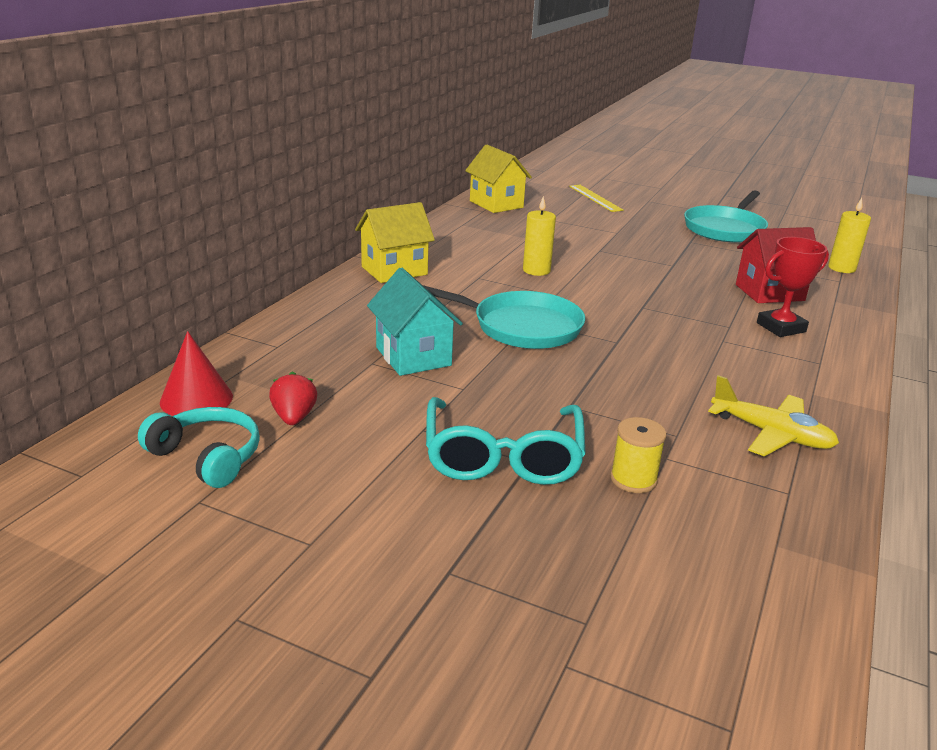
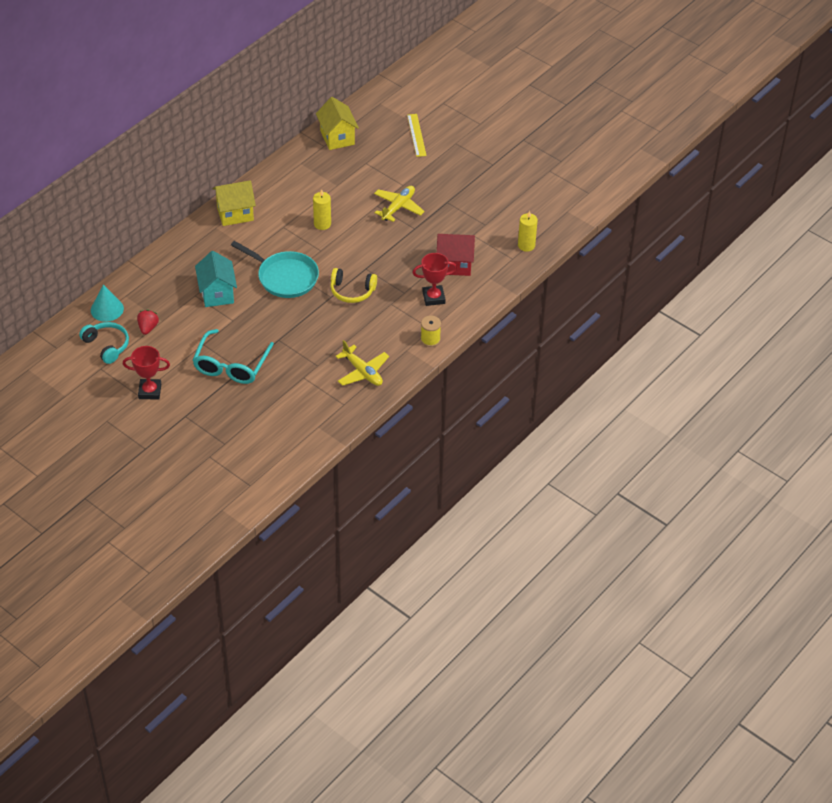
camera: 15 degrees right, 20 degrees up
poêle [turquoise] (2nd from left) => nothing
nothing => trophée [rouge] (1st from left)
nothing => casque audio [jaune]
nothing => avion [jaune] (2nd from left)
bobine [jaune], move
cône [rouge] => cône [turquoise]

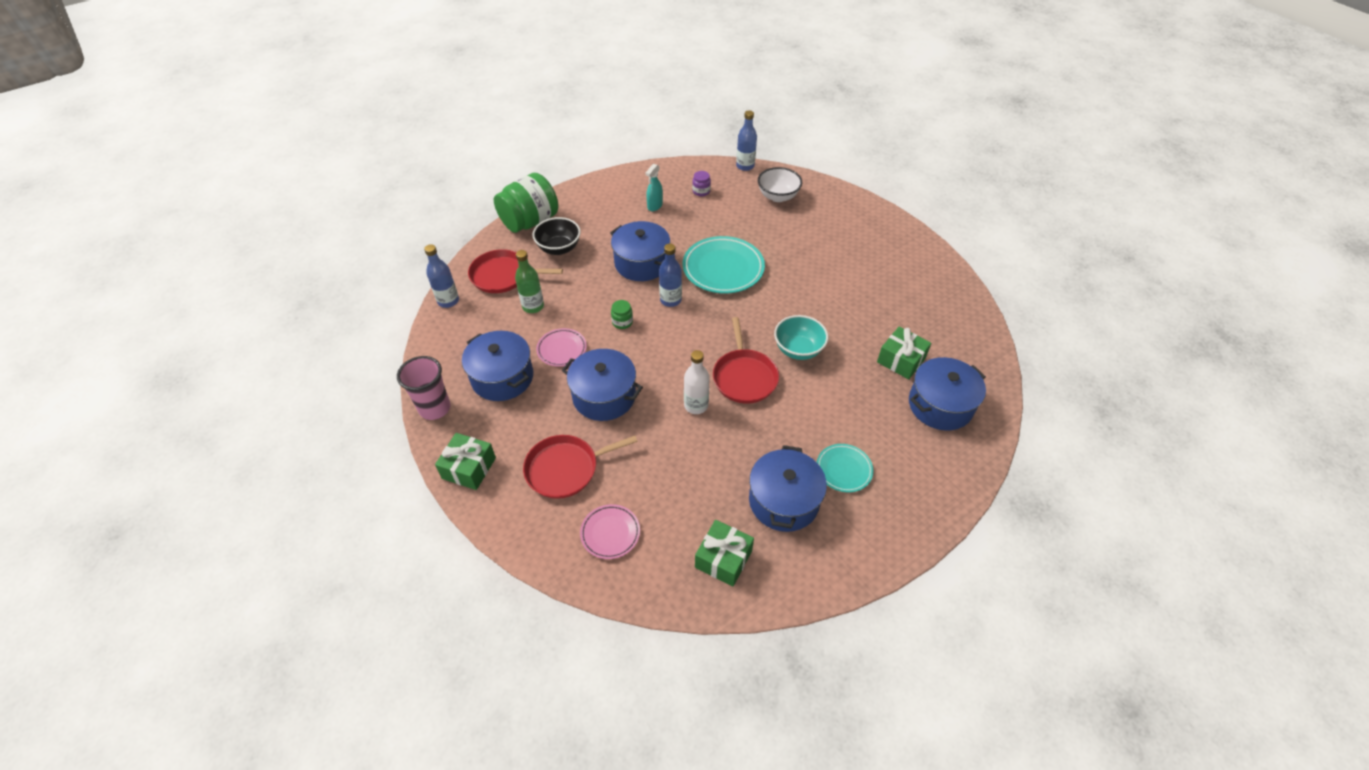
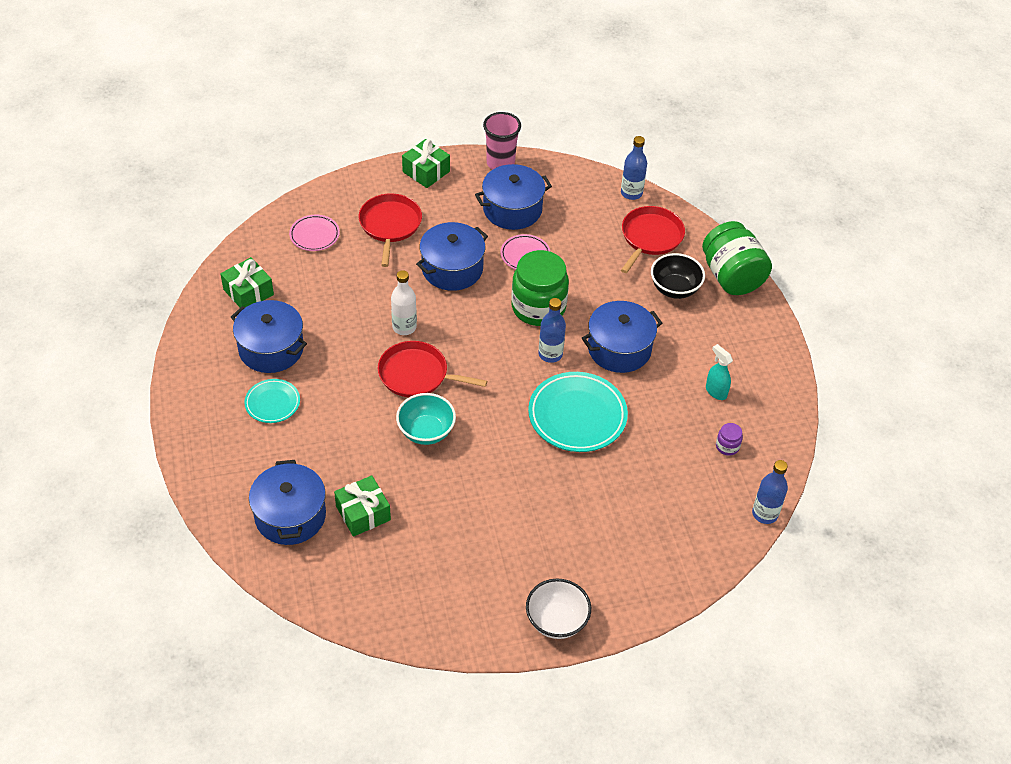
camera: 110 degrees right, 0 degrees up
bouteille [vert] => nothing
bol [blanc], move
bocal [vert] (2nd from left in the first image) => bocal [vert] (1st from left), x2.42

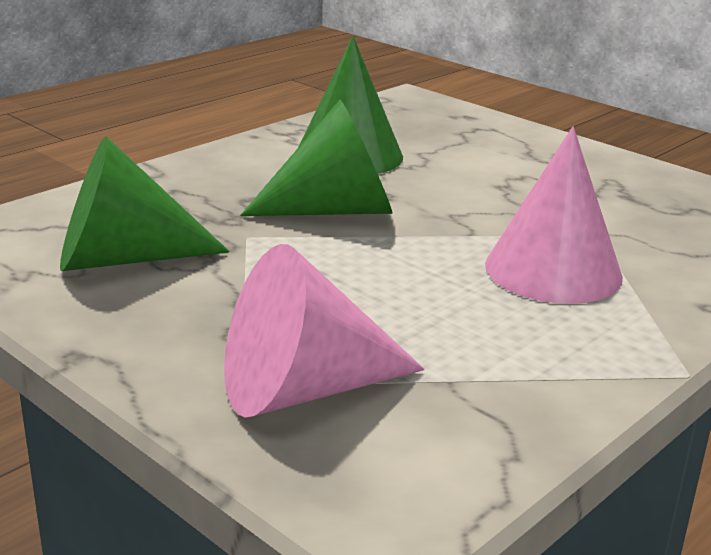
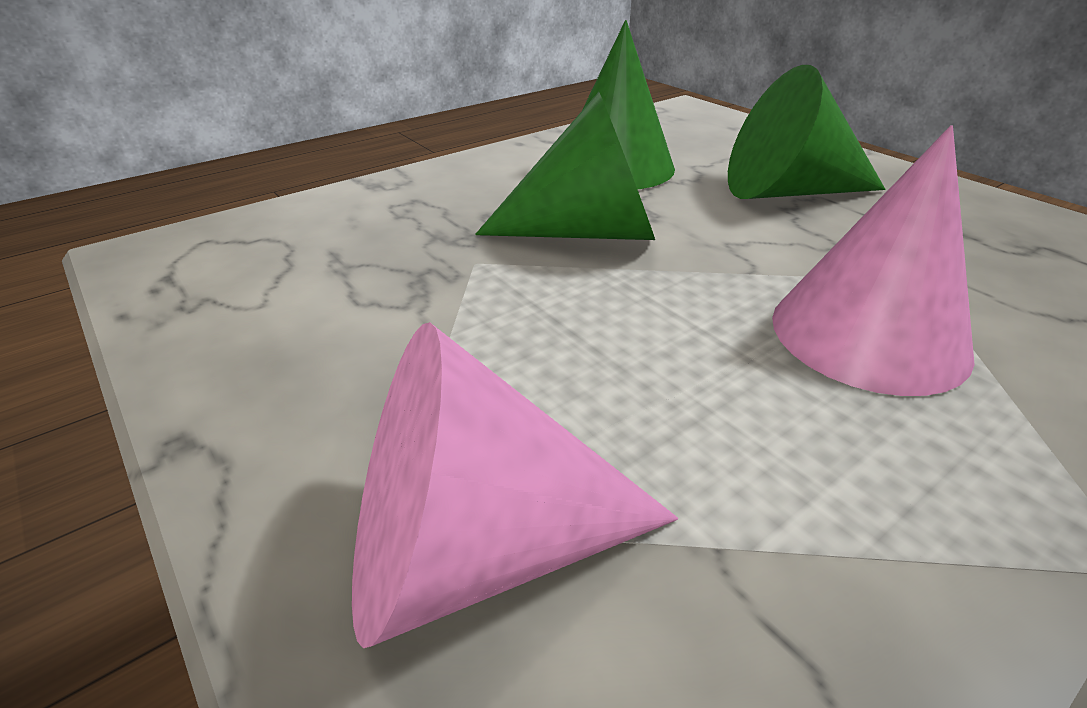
camera: 10 degrees right, 10 degrees up
cône [vert] (1st from left in the first image) => cône [vert] (3rd from left), move

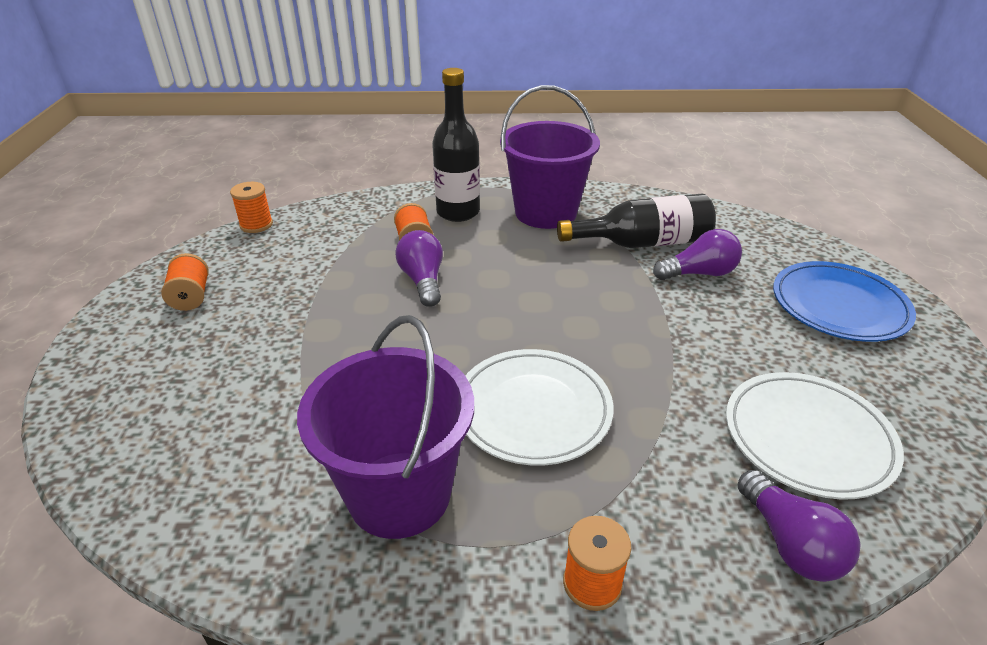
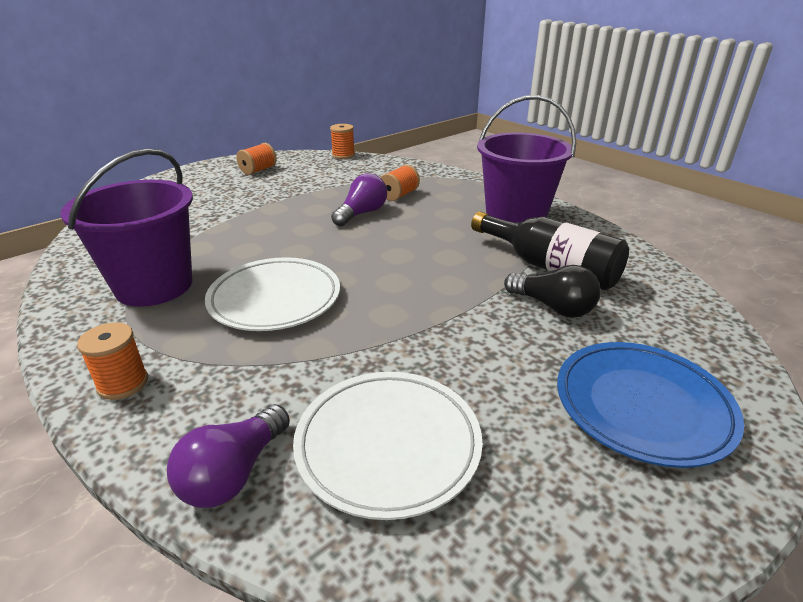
camera: 50 degrees right, 5 degrees down
bouteille [noir] (1st from left) => nothing
ampoule [violet] (2nd from left) => ampoule [noir]

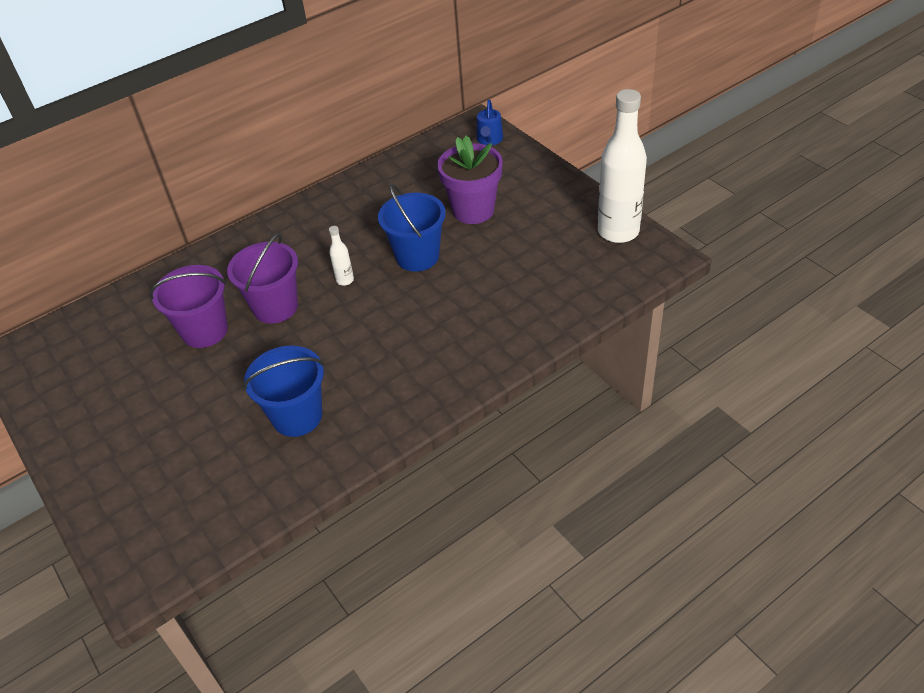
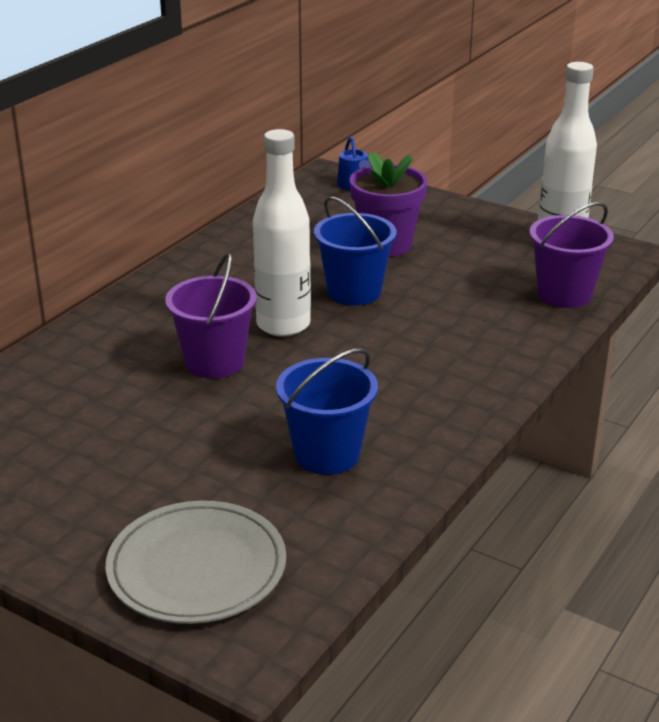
camera: 25 degrees left, 15 degrees down
nothing => assiette [gris]
seau [violet] (1st from left in the first image) => seau [violet] (2nd from left), move
bouteille [blanc] (1st from left), x2.36

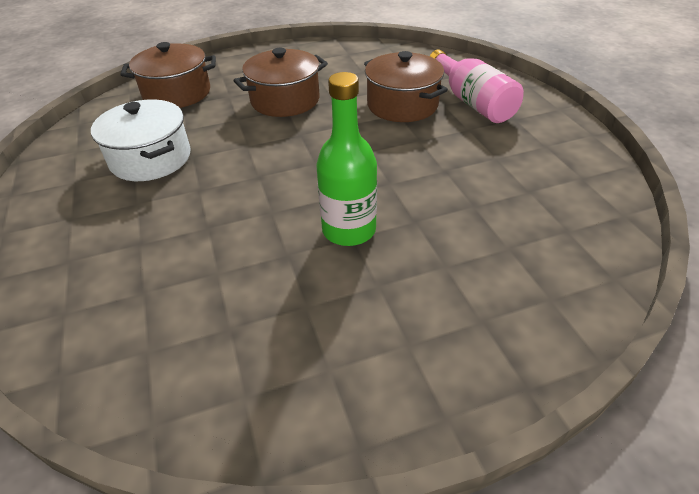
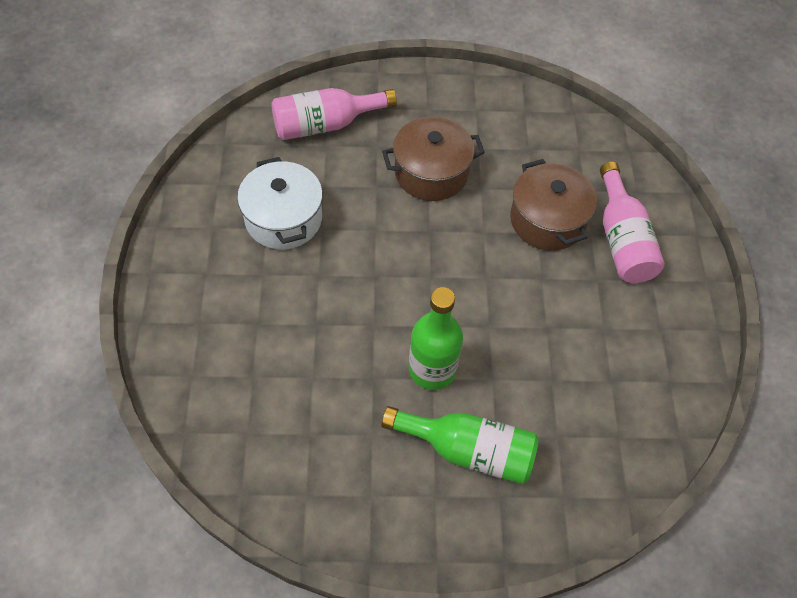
camera: 15 degrees right, 15 degrees up
nothing => bouteille [vert] (2nd from left)
marmite [marron] (1st from left) => bouteille [rose] (1st from left)

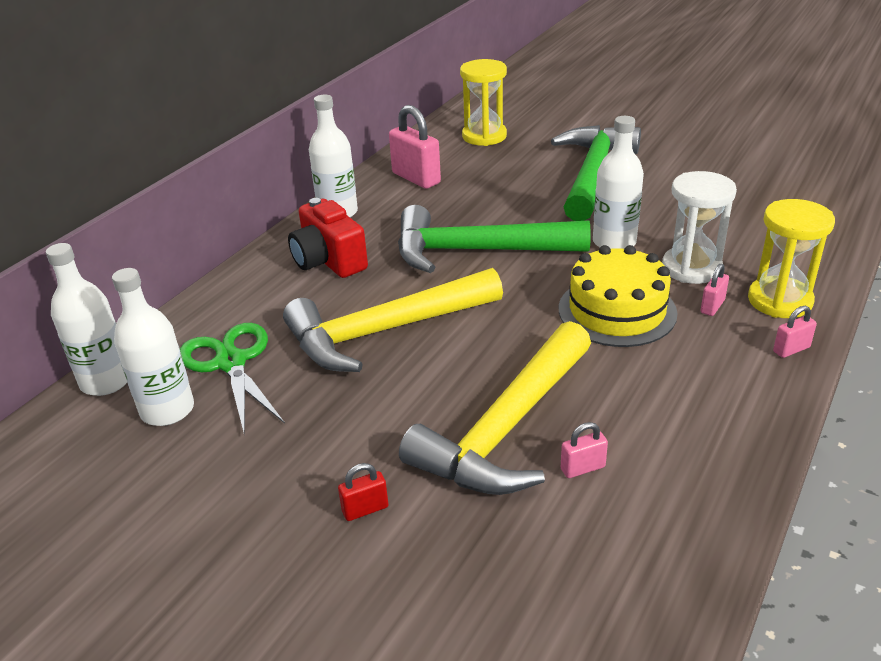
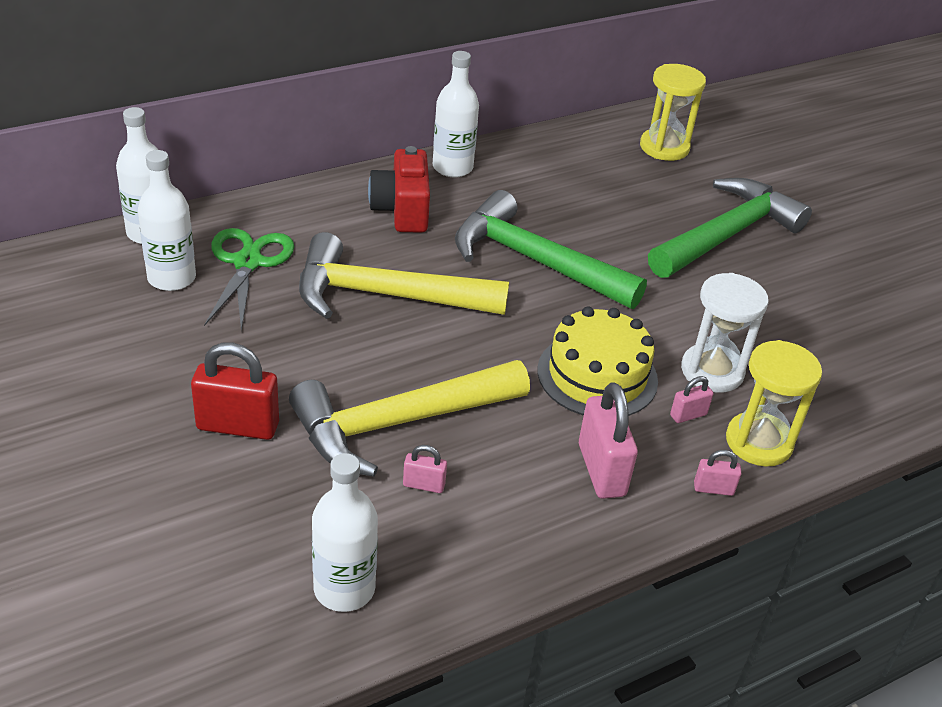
camera: 25 degrees right, 5 degrees up
cadenas [rose] (1st from left in the first image) => cadenas [rose] (2nd from left), move
bouteille [blanc] (4th from left in the first image) => bouteille [blanc] (3rd from left), move
cadenas [rouge], x1.99

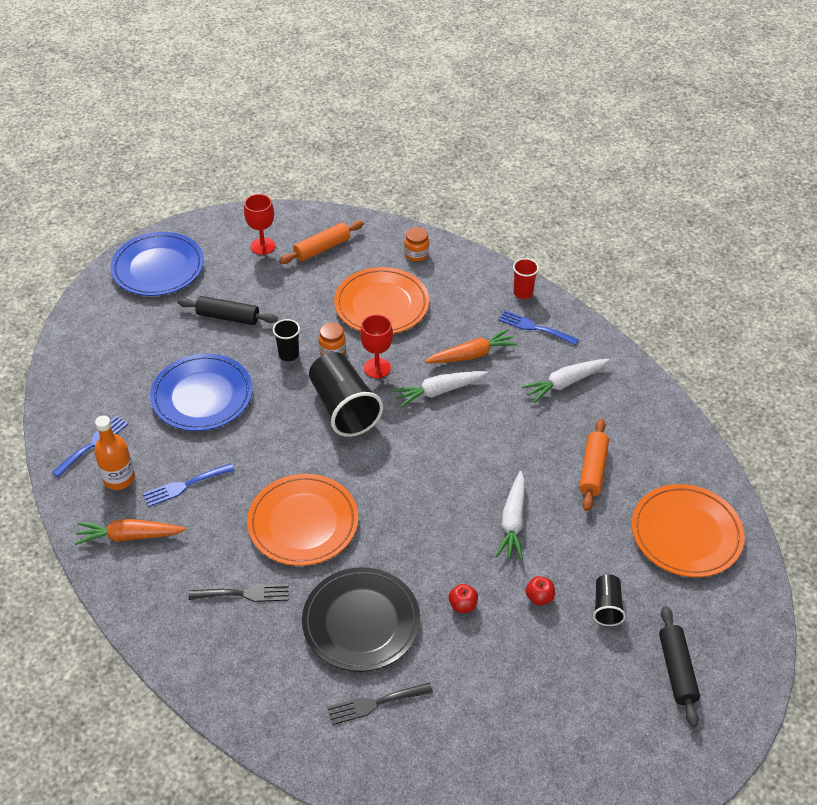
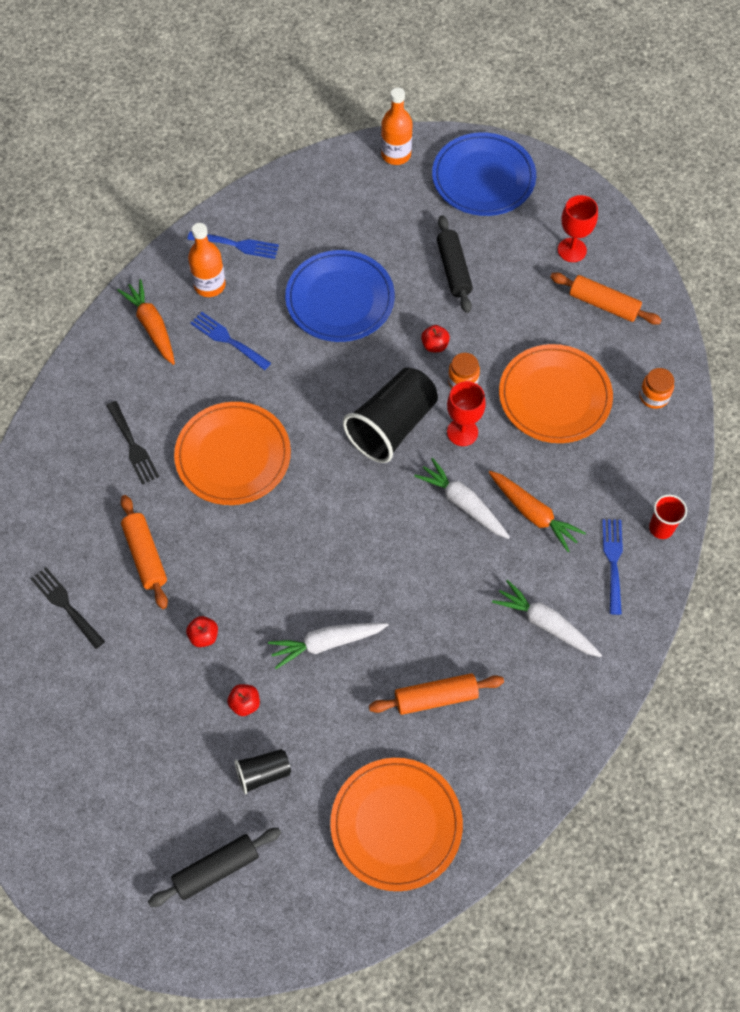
camera: 65 degrees right, 15 degrees up
nothing => bouteille [orange] (2nd from left)
gobelet [noir] (1st from left) => pomme [rouge] (3rd from left)
assiette [noir] => rouleau à pâtisserie [orange] (1st from left)

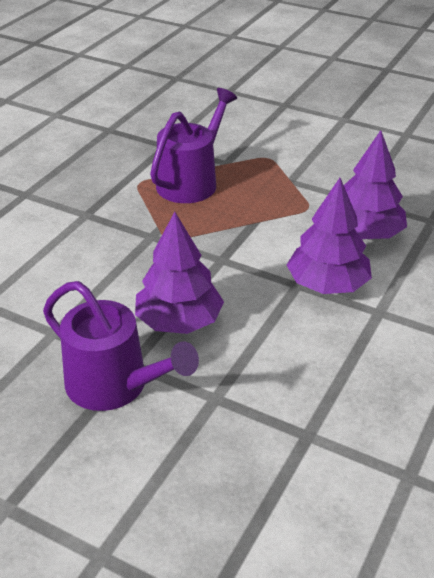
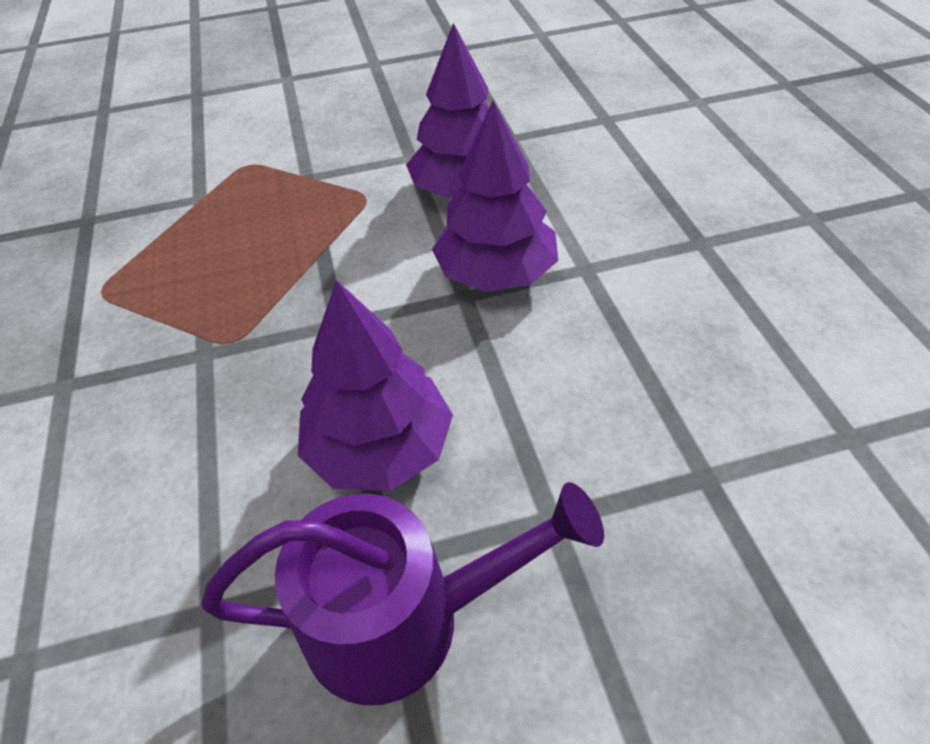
camera: 40 degrees left, 10 degrees up
arrosoir [violet] (2nd from left) => nothing

